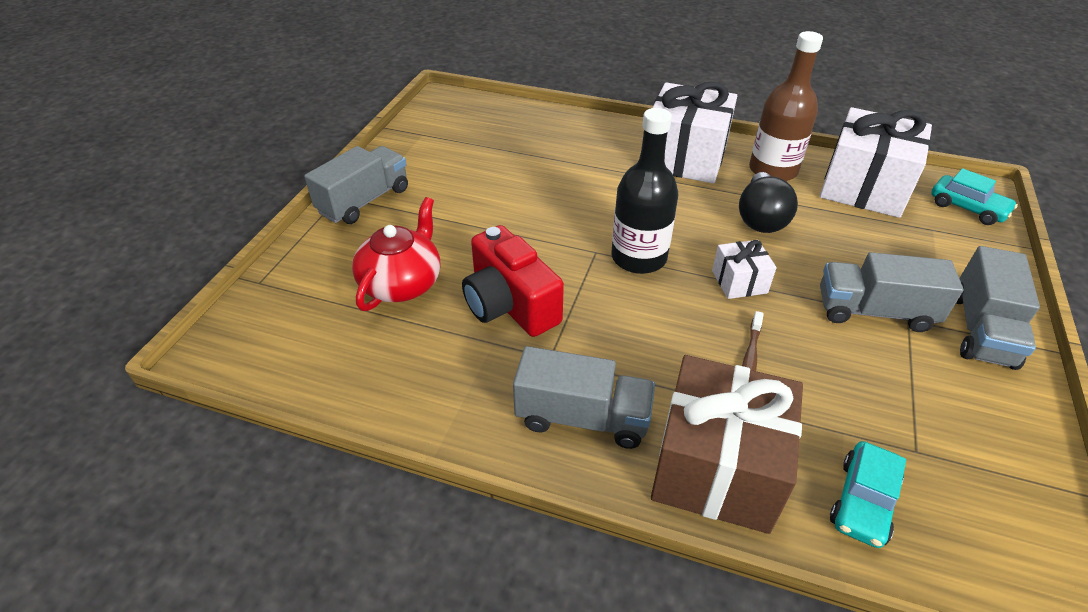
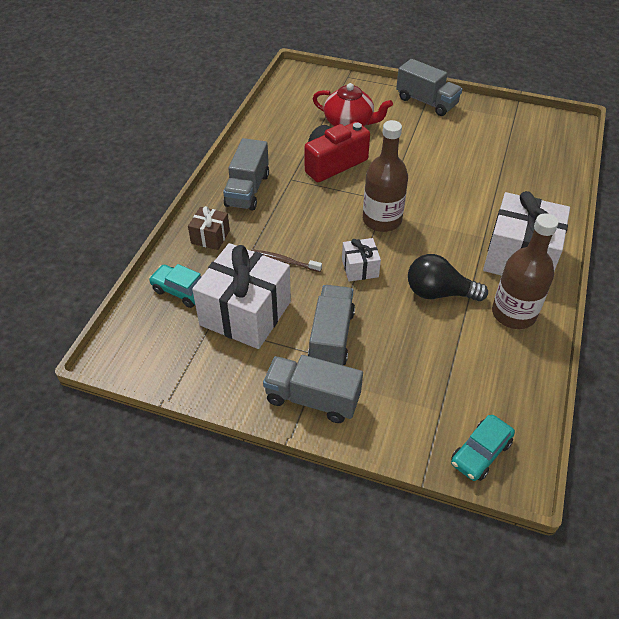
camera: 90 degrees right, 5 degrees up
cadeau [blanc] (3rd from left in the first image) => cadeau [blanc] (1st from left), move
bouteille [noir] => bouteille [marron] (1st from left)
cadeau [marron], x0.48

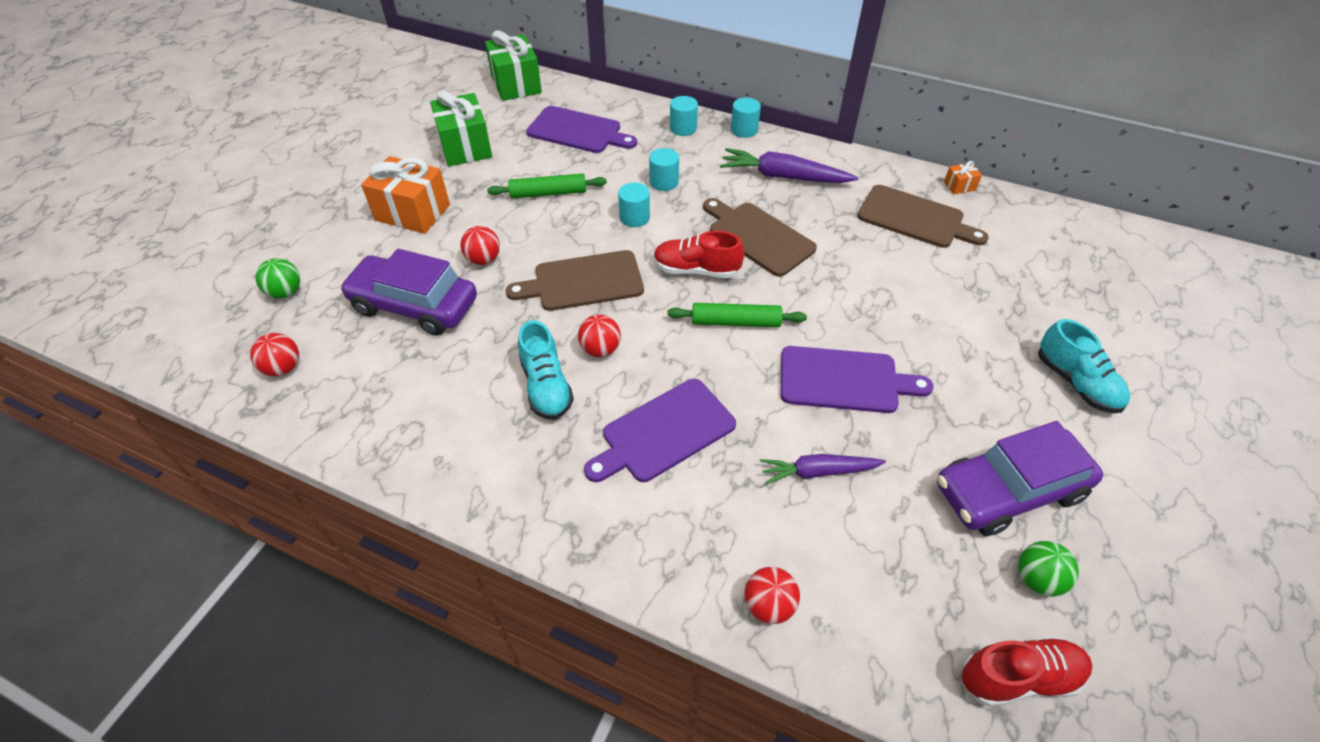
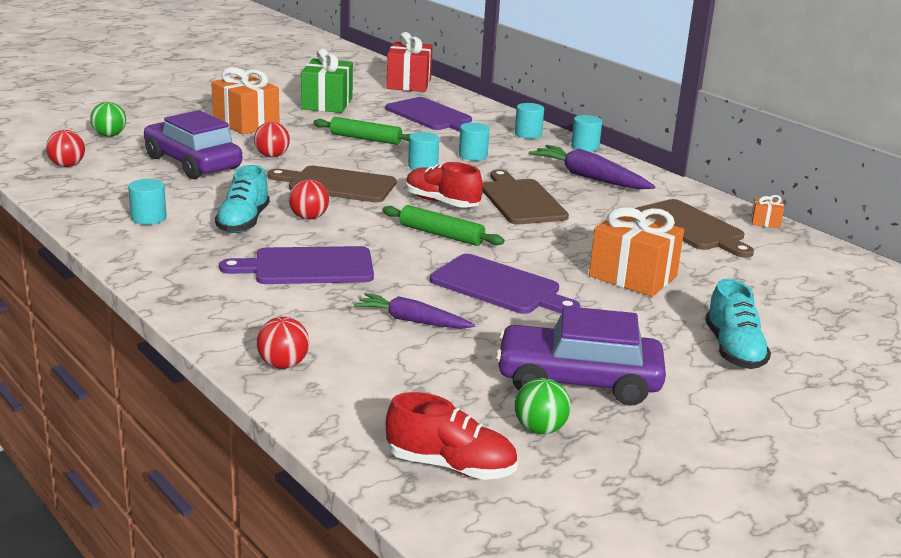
camera: 25 degrees right, 25 degrees down
nothing => cylindre [turquoise] (1st from left)
nothing => cadeau [orange] (2nd from left)
cadeau [vert] (2nd from left) => cadeau [rouge]

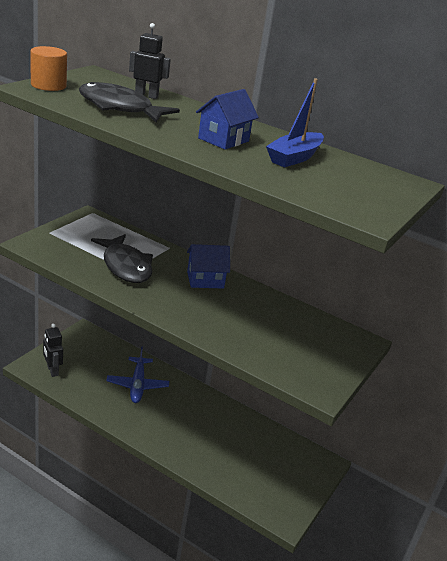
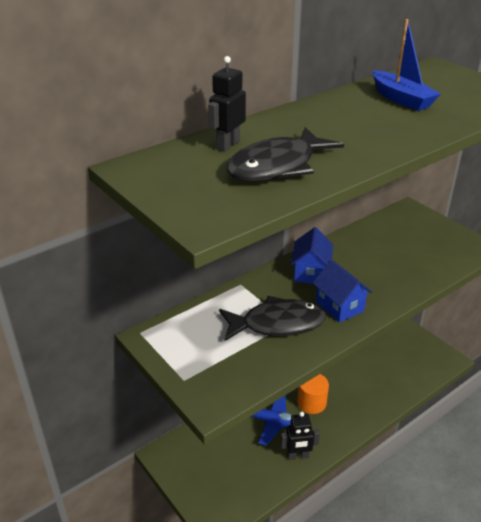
camera: 65 degrees left, 5 degrees up
cylindre [orange], move
robot [noir] (1st from left in the first image) => robot [noir] (2nd from left), move
maison [bleu] (2nd from left), move

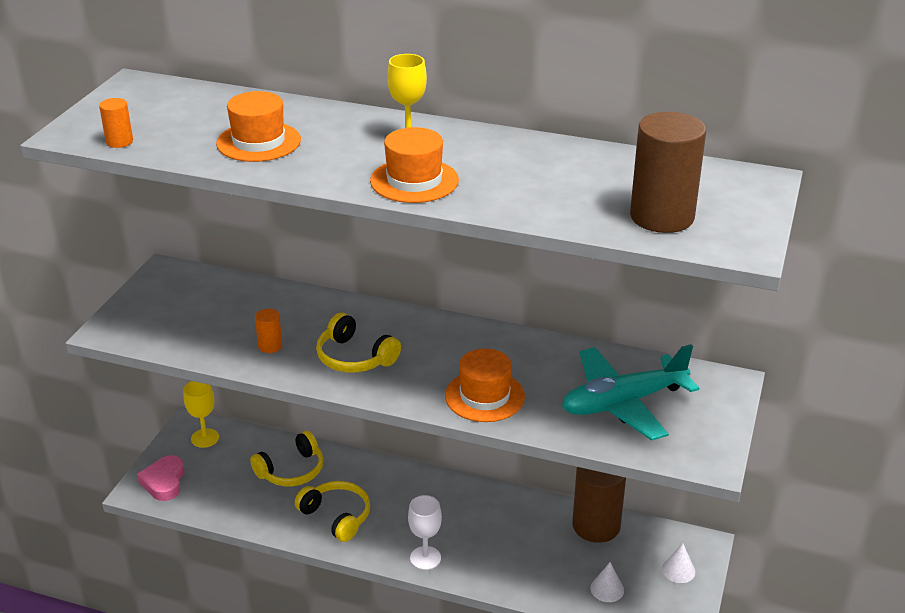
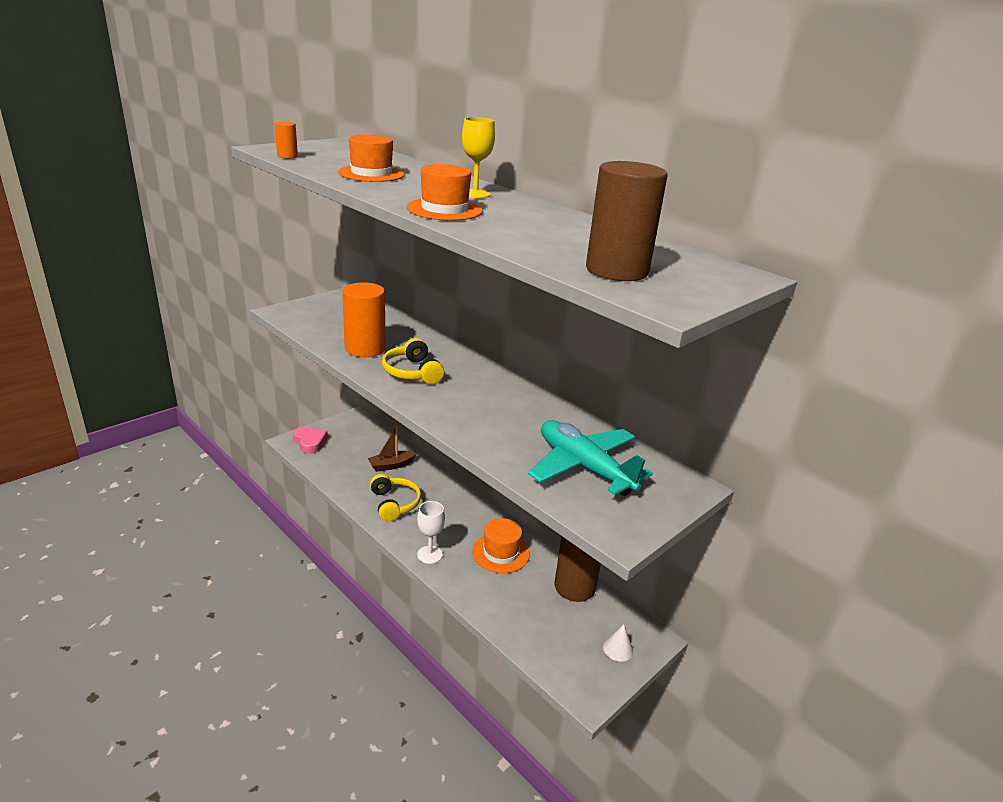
camera: 25 degrees right, 5 degrees down
verre à pied [jaune] (1st from left) => nothing
cône [blanc] (1st from left) => nothing
chapeau [orange] (3rd from left), move
casque audio [jaune] (1st from left) => bateau [marron]
cœur [rose], 120 degrees clockwise
avion [turquoise], 45 degrees clockwise
cylindre [orange] (2nd from left), x2.16

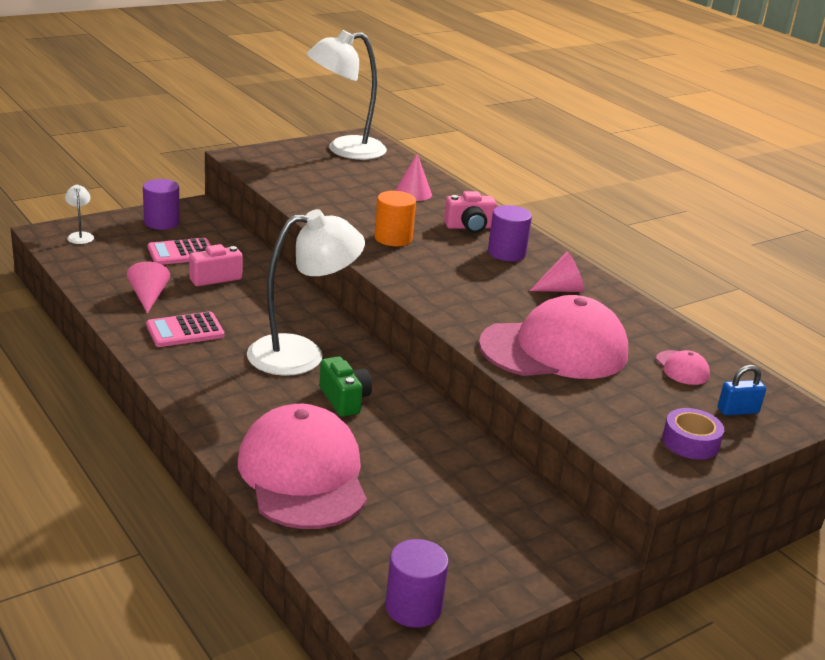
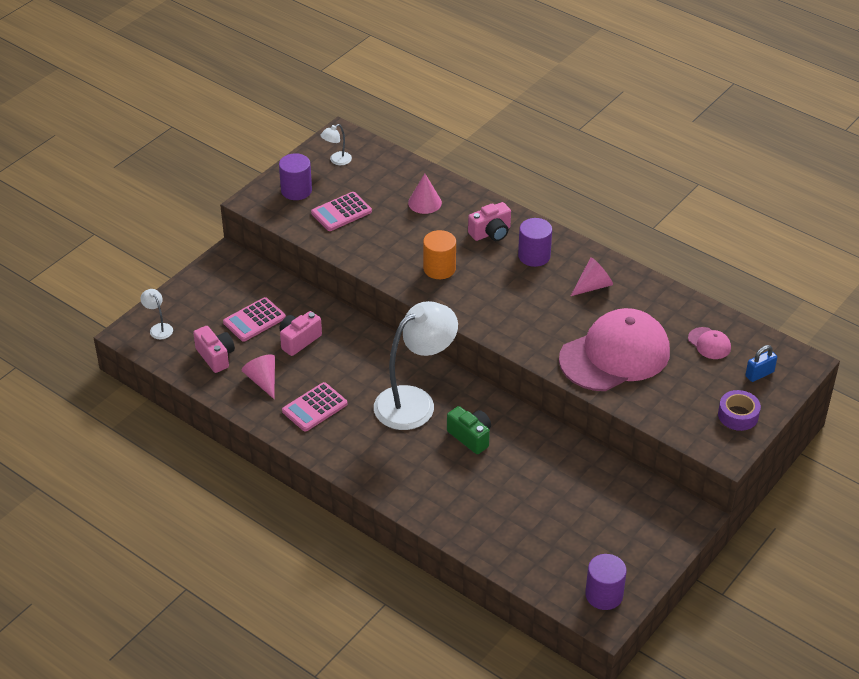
camera: 15 degrees left, 15 degrees up
casquette [rose] (1st from left) => nothing
nothing => appareil photo [rose] (1st from left)
nothing => calculatrice [rose] (3rd from left)
cylindre [violet] (1st from left), move
lampe [blanc] (3rd from left in the first image) => lampe [blanc] (2nd from left), x0.40

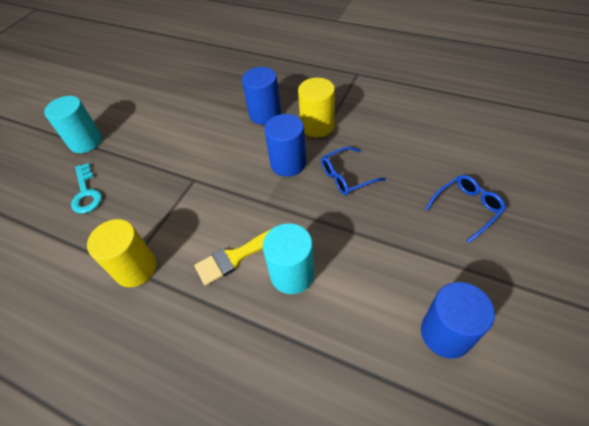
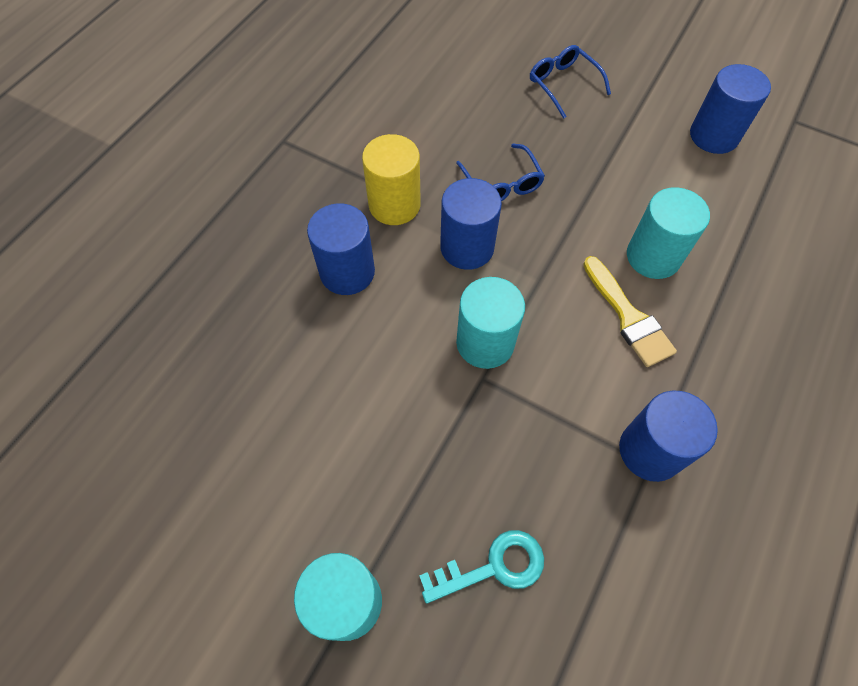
camera: 90 degrees left, 10 degrees up
nothing => cylindre [turquoise] (2nd from left)
cylindre [jaune] (1st from left) => cylindre [bleu] (3rd from left)

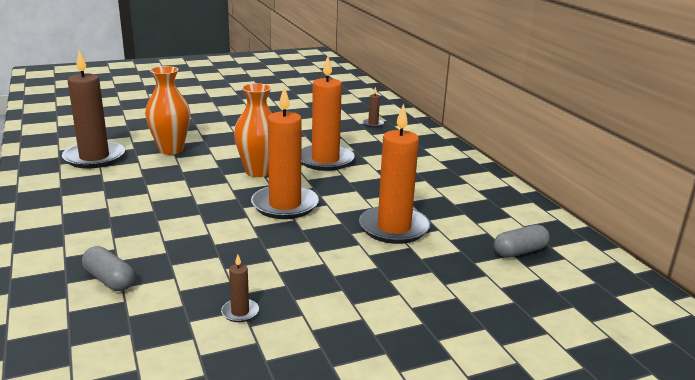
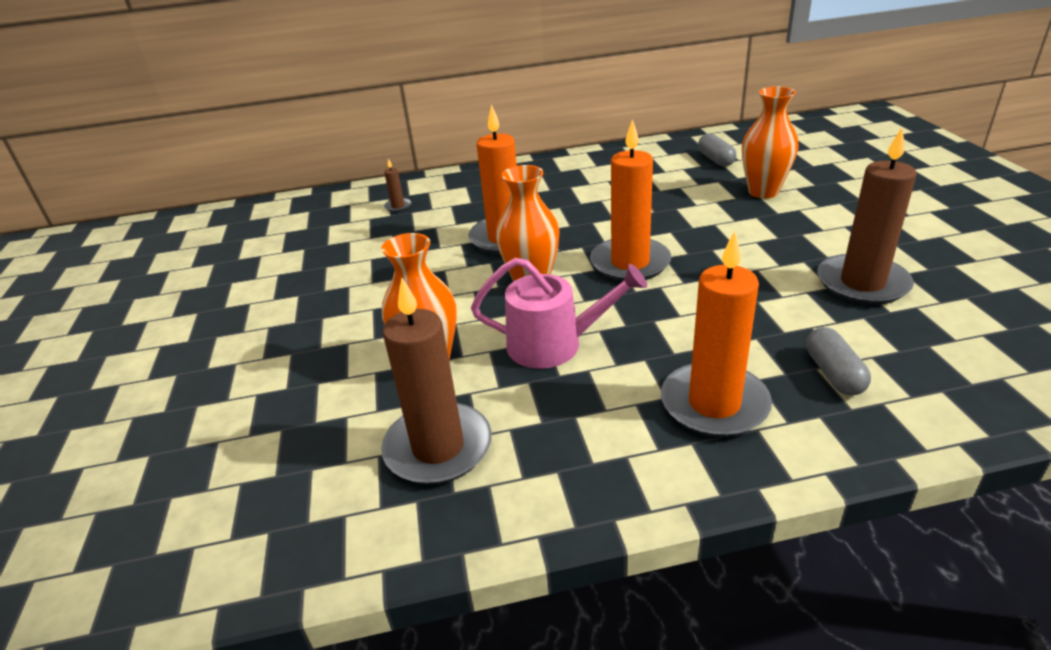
camera: 75 degrees left, 10 degrees up
nothing => arrosoir [rose]
nothing => vase [orange] (3rd from left)
bougie [orange] (3rd from left), move
gélule [gris] (1st from left in the first image) => gélule [gris] (2nd from left), 60 degrees counterclockwise
bougie [marron] (2nd from left in the first image) => bougie [marron] (3rd from left), x2.37

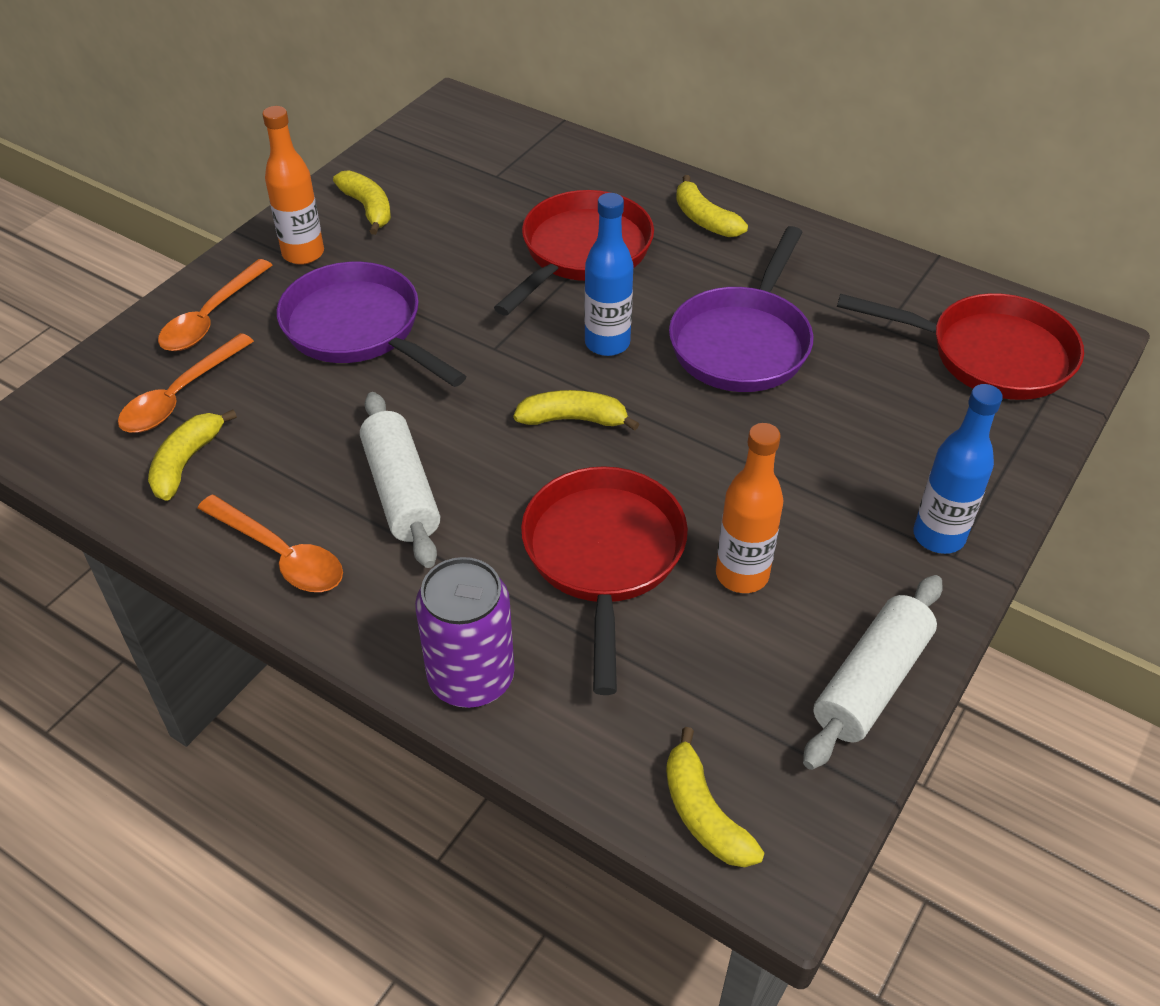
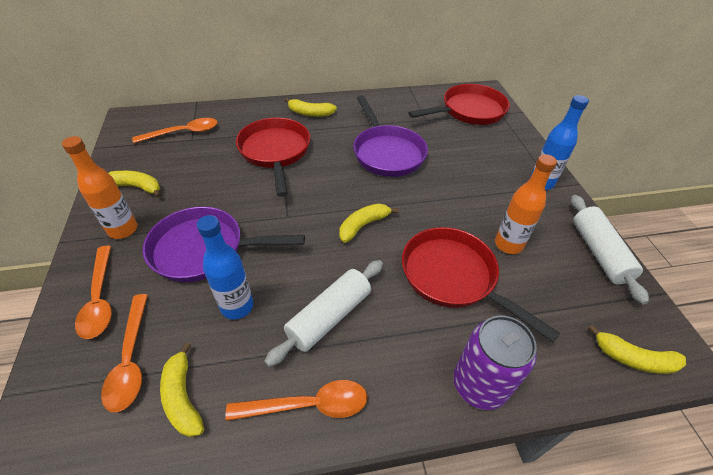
camera: 45 degrees left, 0 degrees up
nothing => cuillère [orange] (3rd from left)
bouteille [bleu] (1st from left), move
rouleau à pâtisserie [blanc] (1st from left), 75 degrees counterclockwise

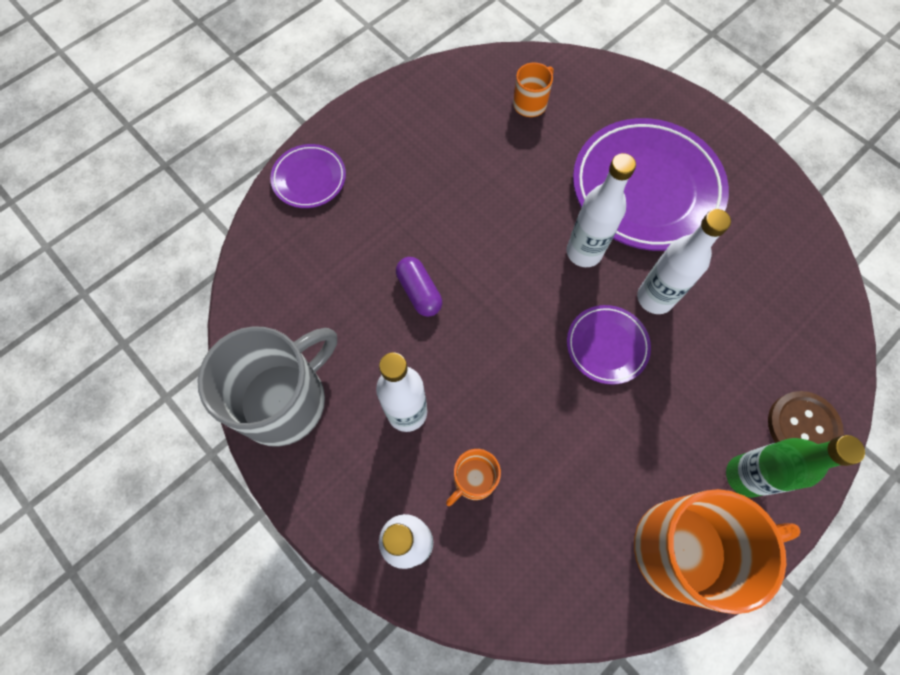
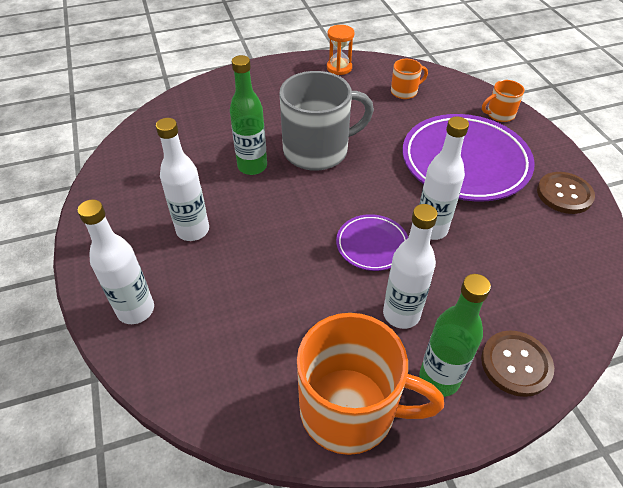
camera: 25 degrees right, 20 degrees down
assiette [violet] (1st from left) => nothing
nothing => sablier [orange]
nothing => bouton [marron] (2nd from left)
tasse [gris], move
tasse [orange] (1st from left in the first image) => tasse [orange] (3rd from left), move
bouteille [blanc] (3rd from left), move
gélule [violet] => bouteille [vert] (1st from left)

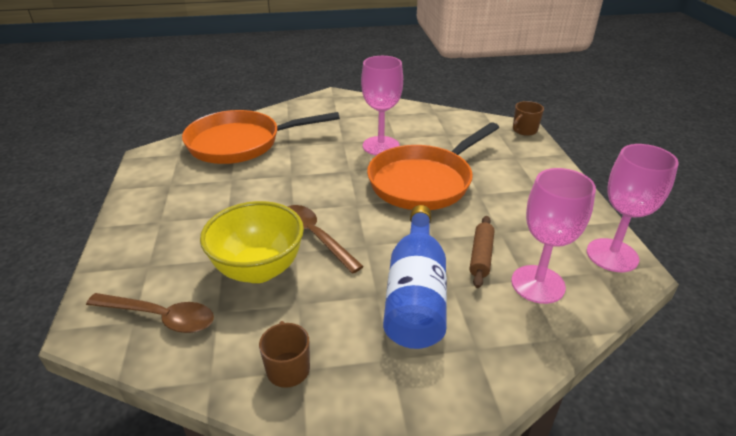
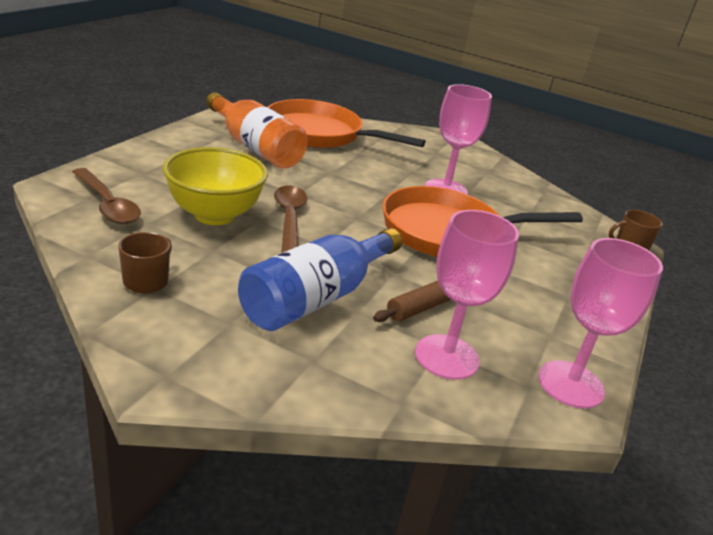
camera: 30 degrees right, 5 degrees down
nothing => bouteille [orange]

